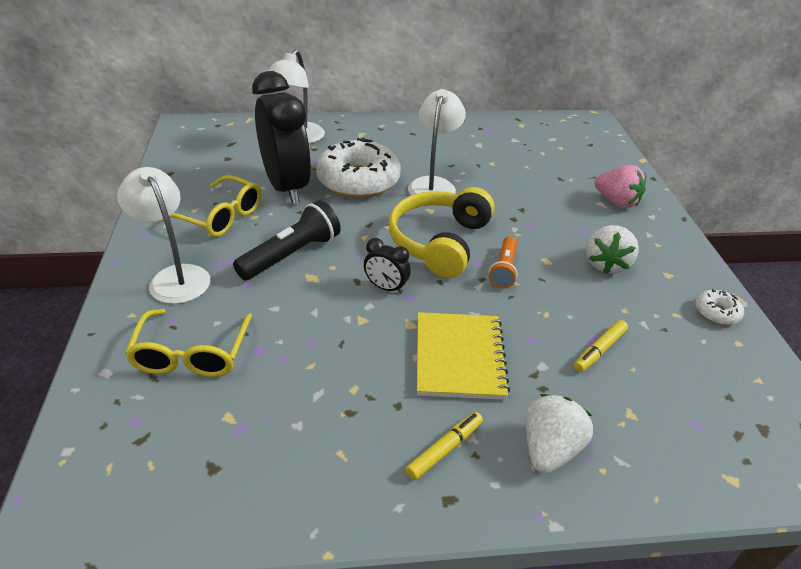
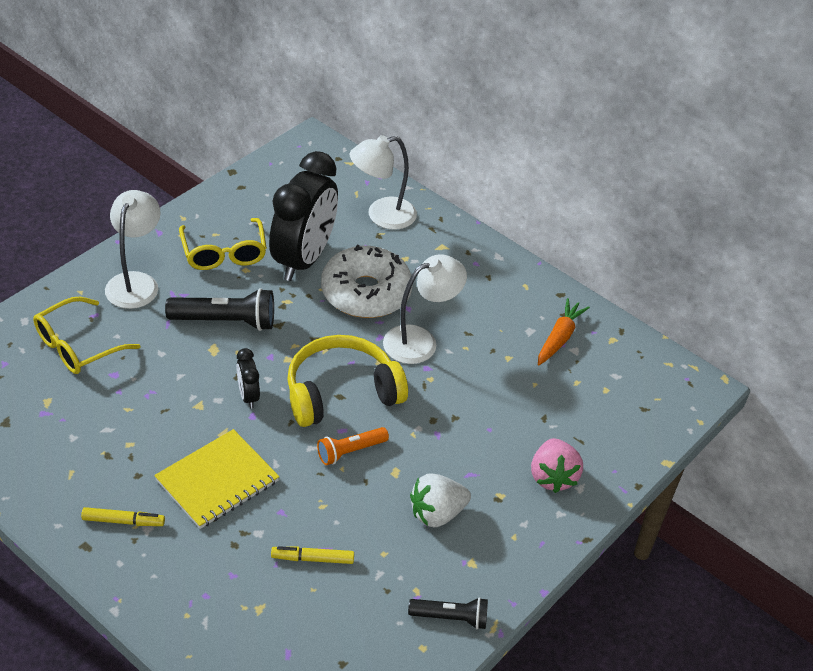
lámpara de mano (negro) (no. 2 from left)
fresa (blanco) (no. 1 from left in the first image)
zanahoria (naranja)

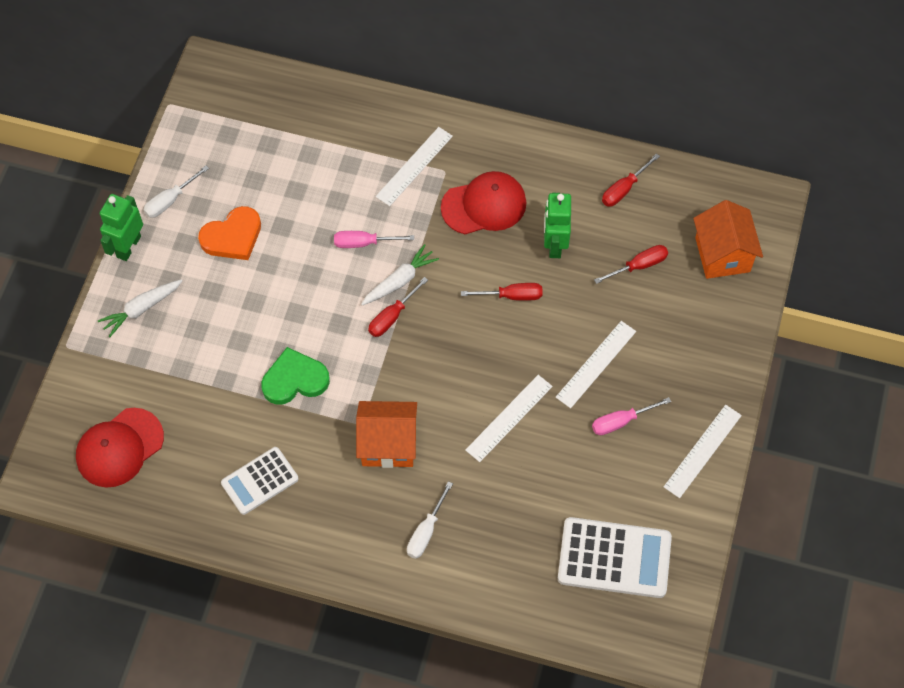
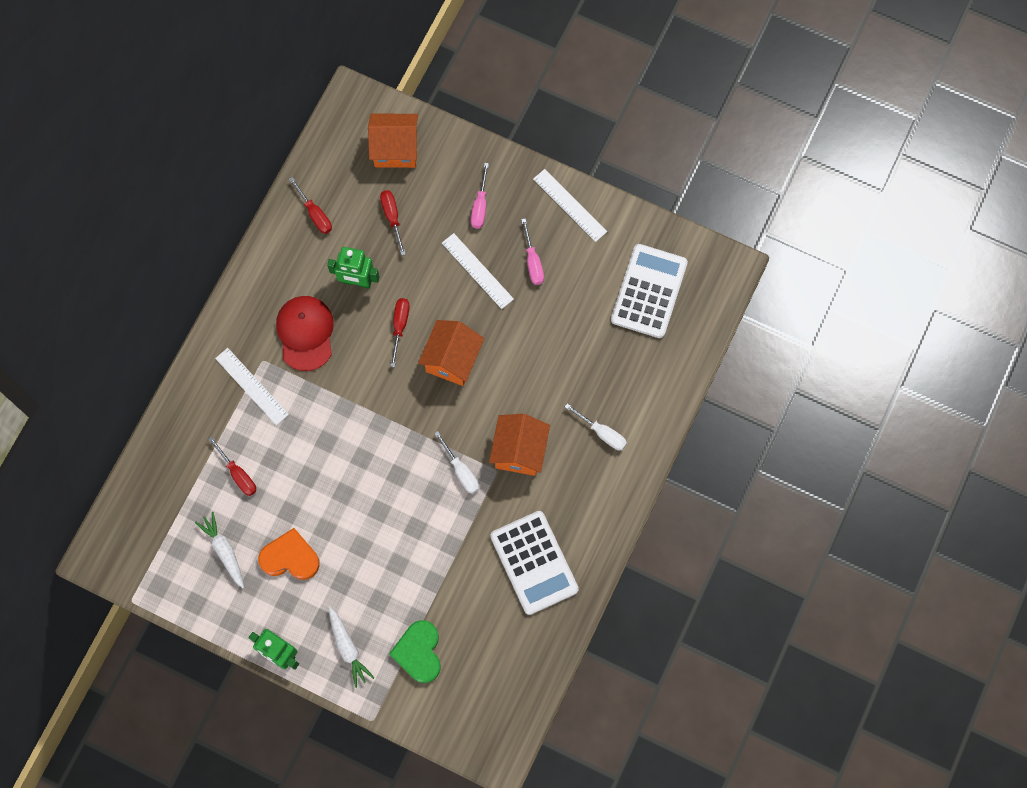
destornillador (blanco) (no. 1 from left)
corazón (naranja)
destornillador (rosa) (no. 1 from left)
zanahoria (blanco) (no. 1 from left)
destornillador (rojo) (no. 1 from left)
corazón (verde)
regla (blanco) (no. 2 from left in the first image)
gorra (rojo) (no. 1 from left in the first image)
calculadora (blanco) (no. 1 from left)
casa (naranja) (no. 2 from left)

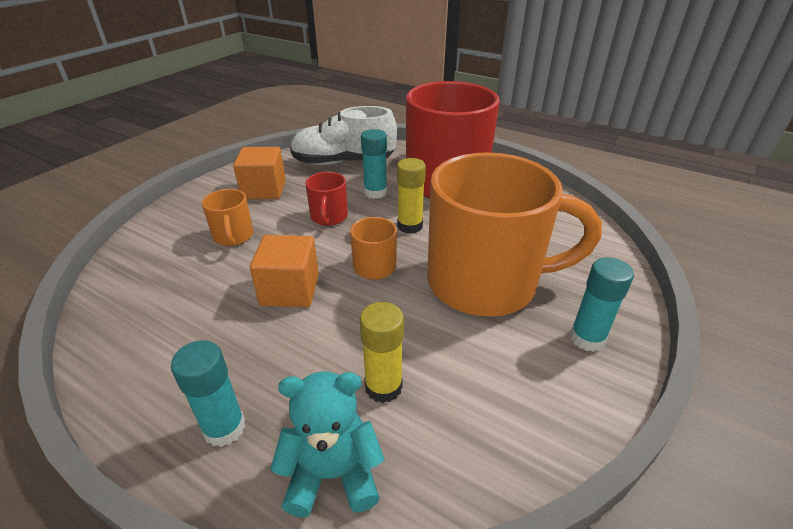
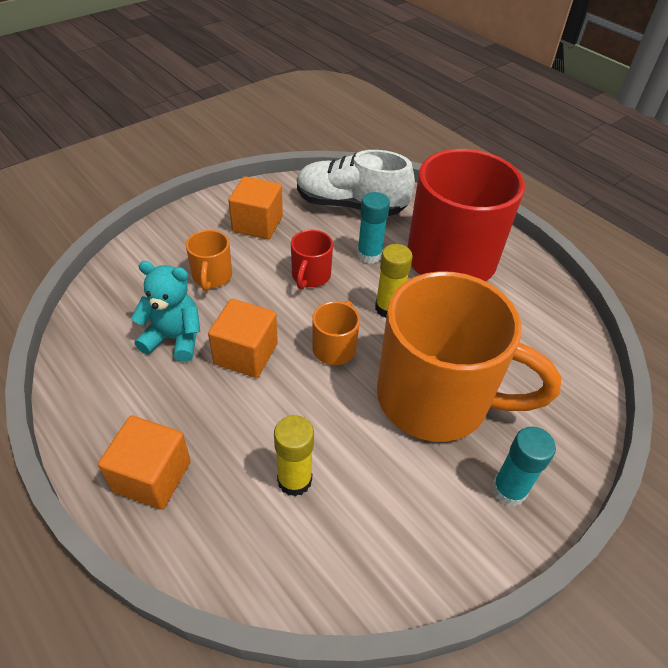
cubo (naranja) (no. 1 from left)
osito (turquesa)

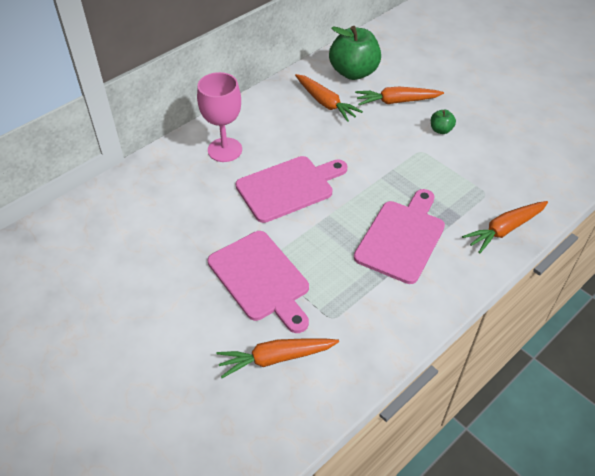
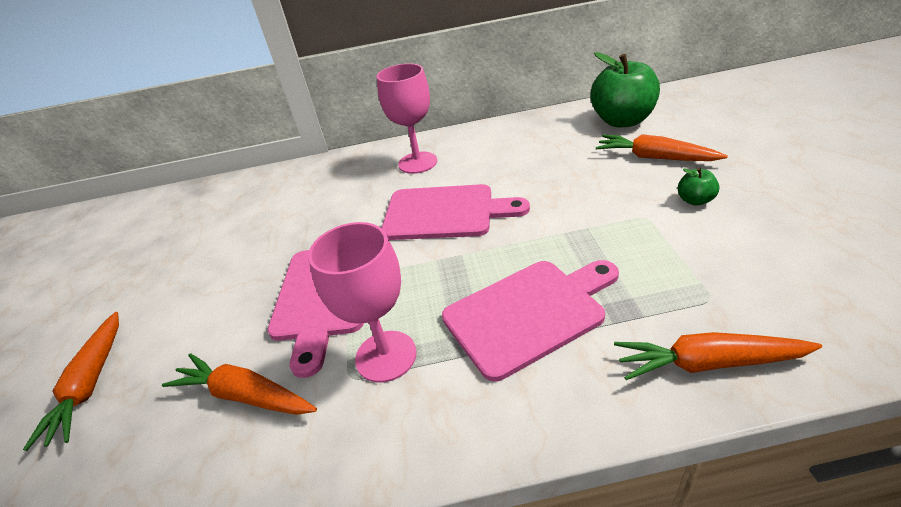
zanahoria (naranja) (no. 1 from left)
copa (rosa) (no. 1 from left)

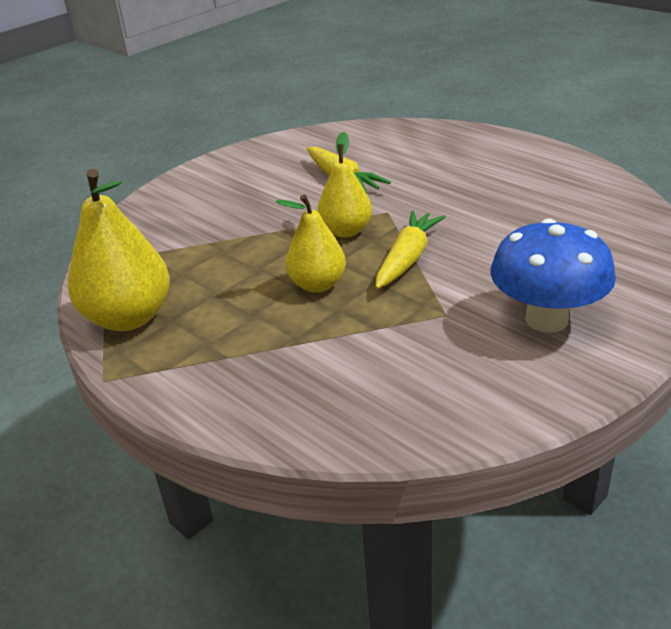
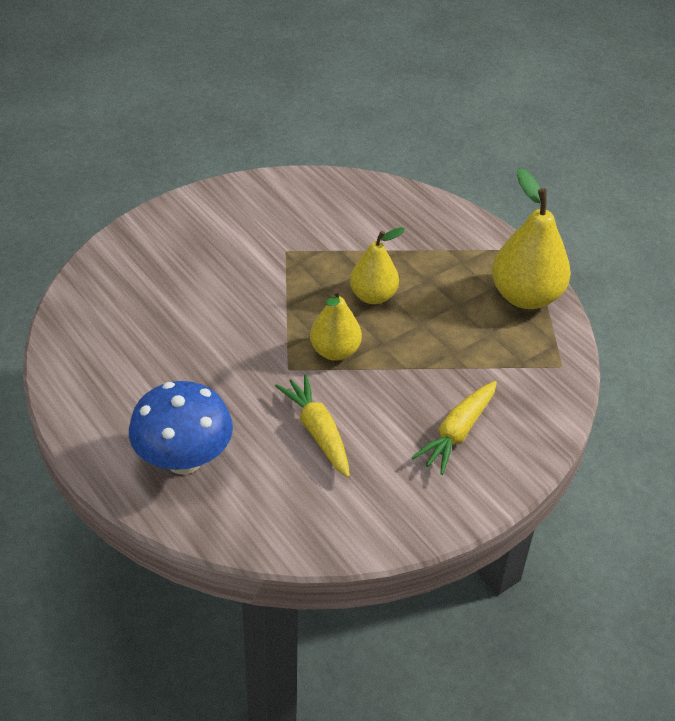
zanahoria (amarillo) (no. 2 from left)
seta (azul)

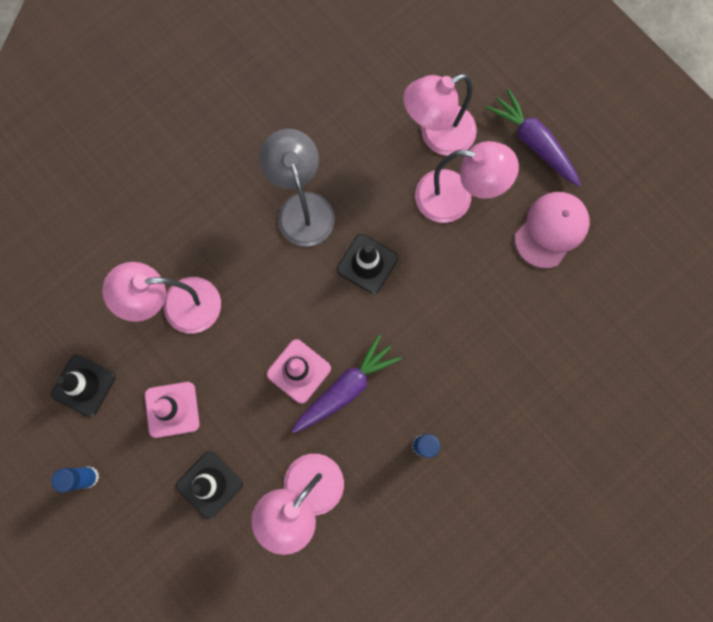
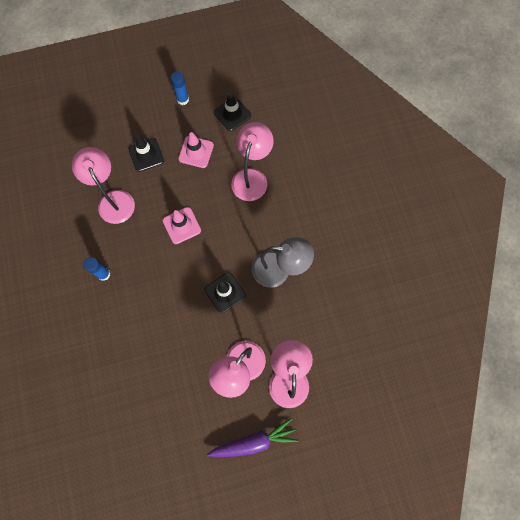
gorra (rosa)
zanahoria (morado) (no. 1 from left in the first image)

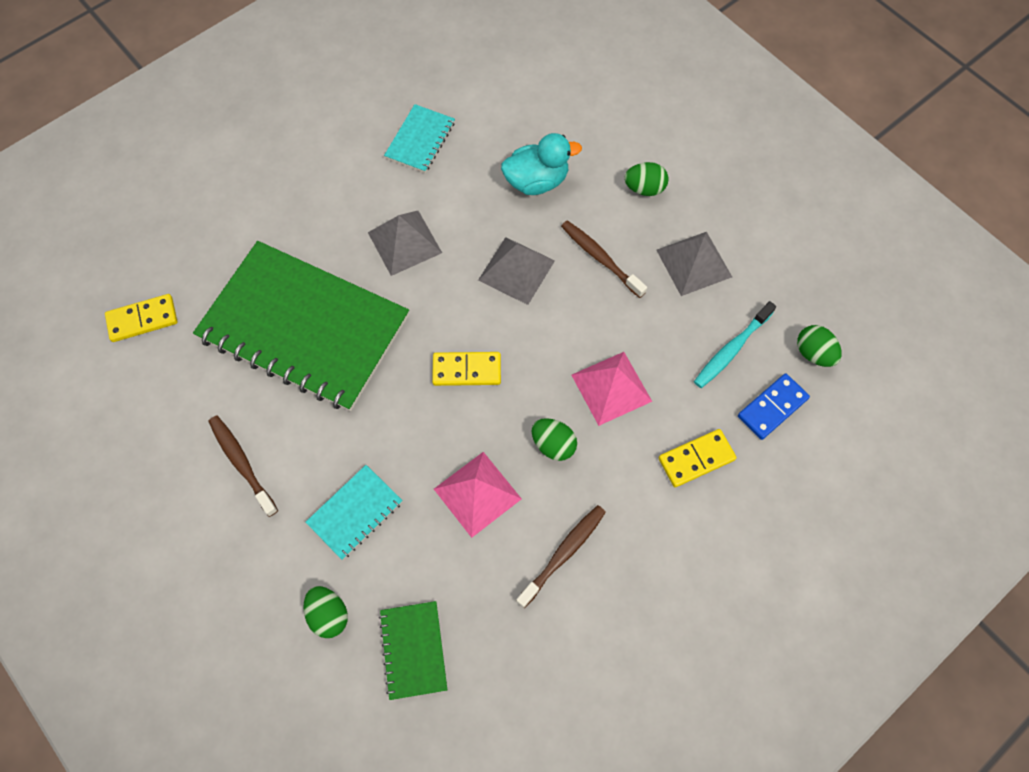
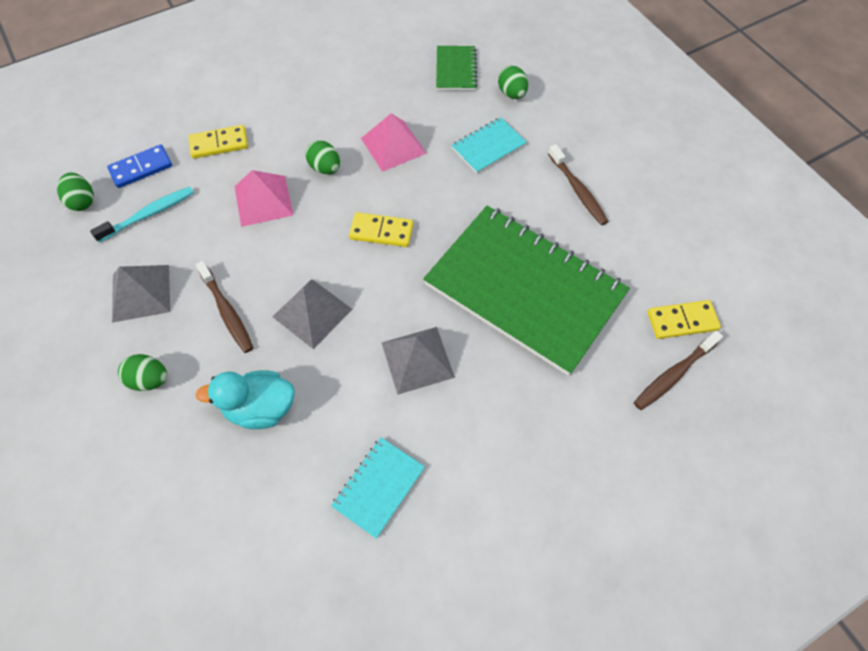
cepillo de dientes (marrón) (no. 3 from left)

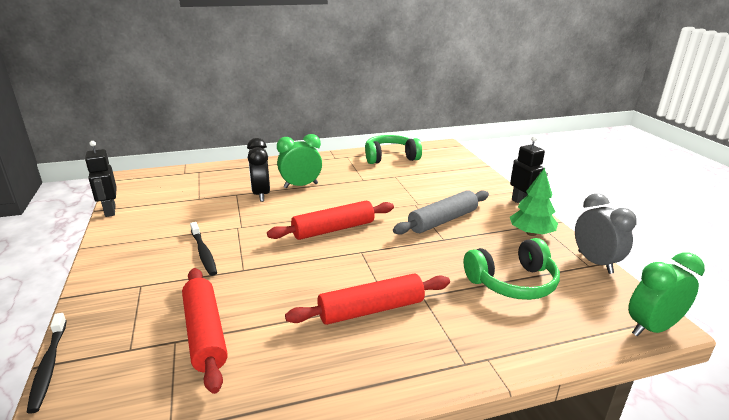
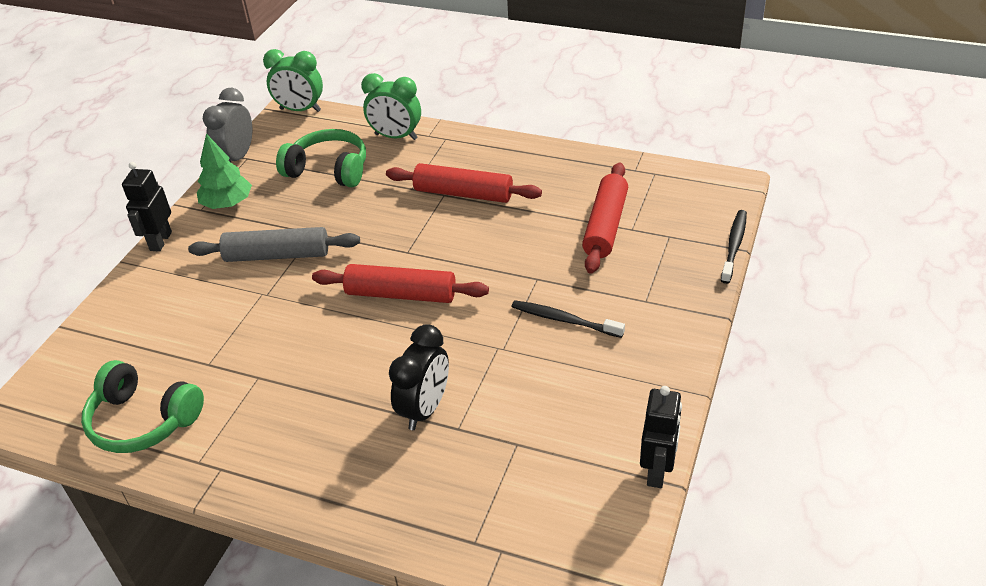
despertador (verde) (no. 2 from left)
cepillo de dientes (negro) (no. 1 from left)

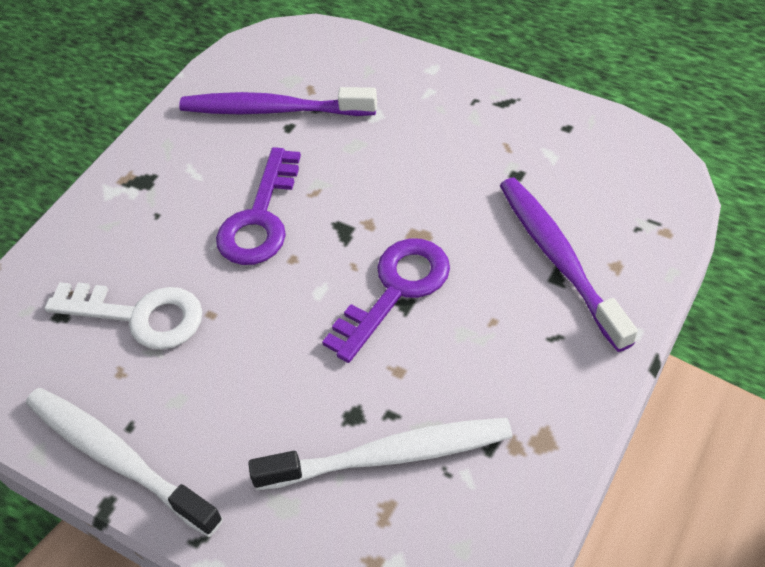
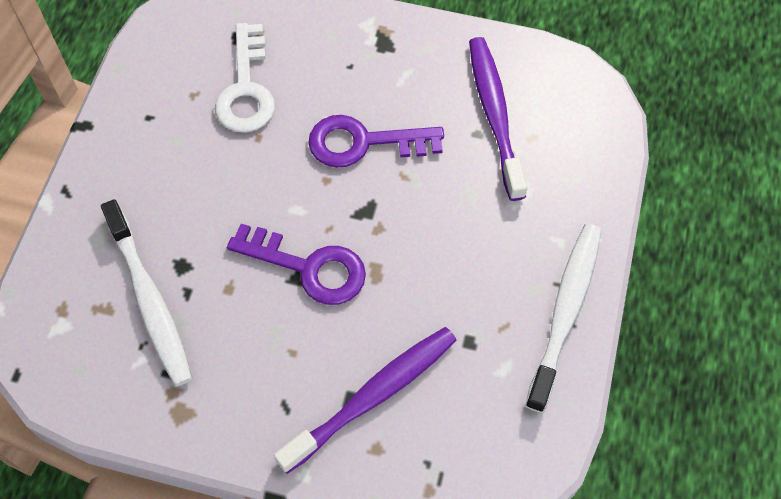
cepillo de dientes (blanco) (no. 2 from left)

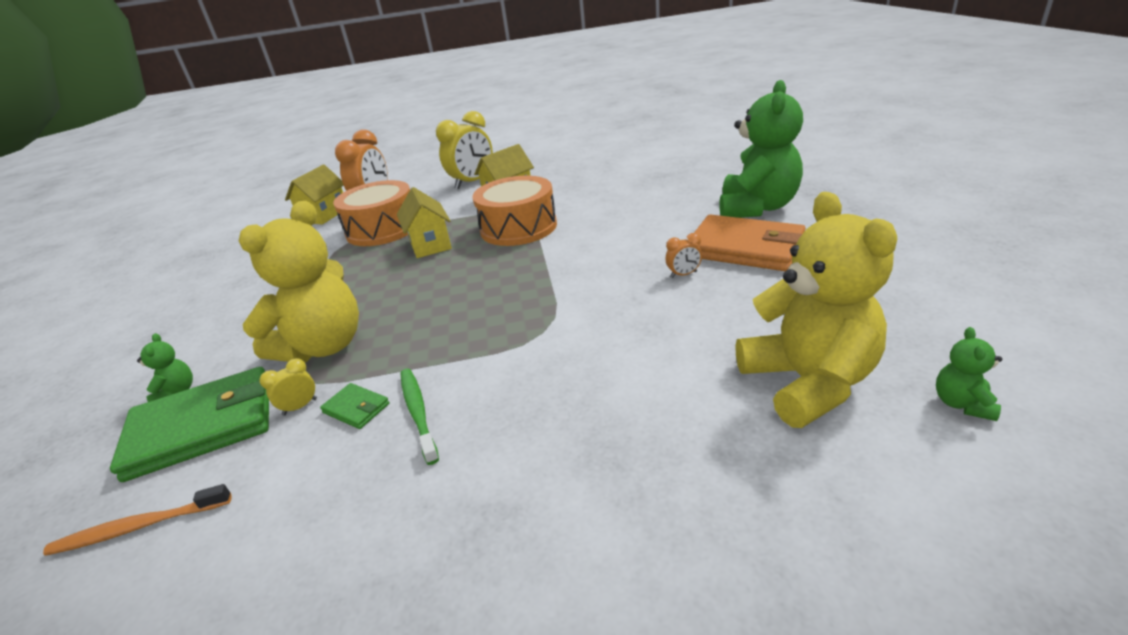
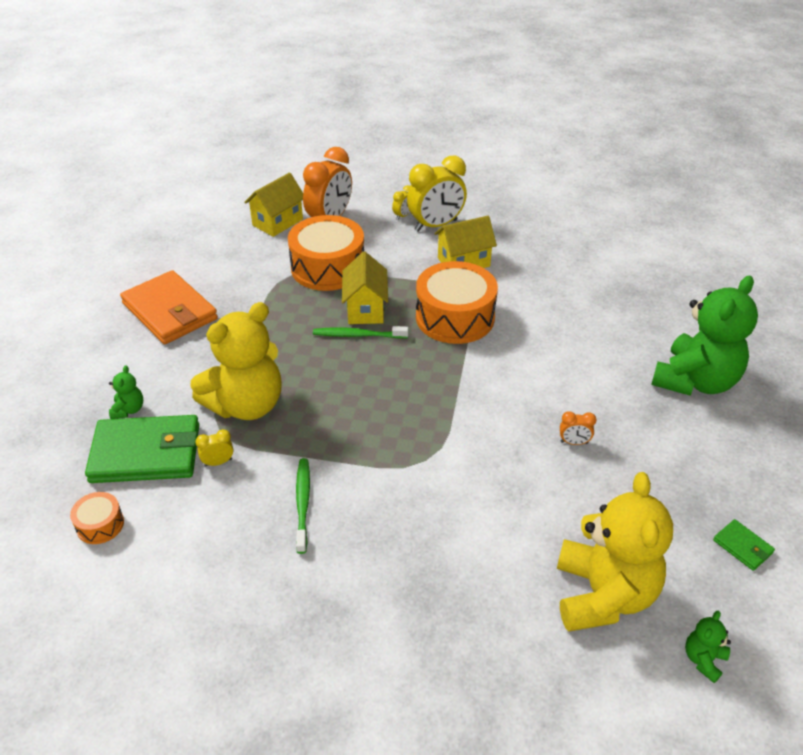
cartera (naranja)
cartera (verde) (no. 2 from left)
tambor (naranja) (no. 1 from left)
despertador (amarillo) (no. 2 from left)
cepillo de dientes (verde) (no. 2 from left)

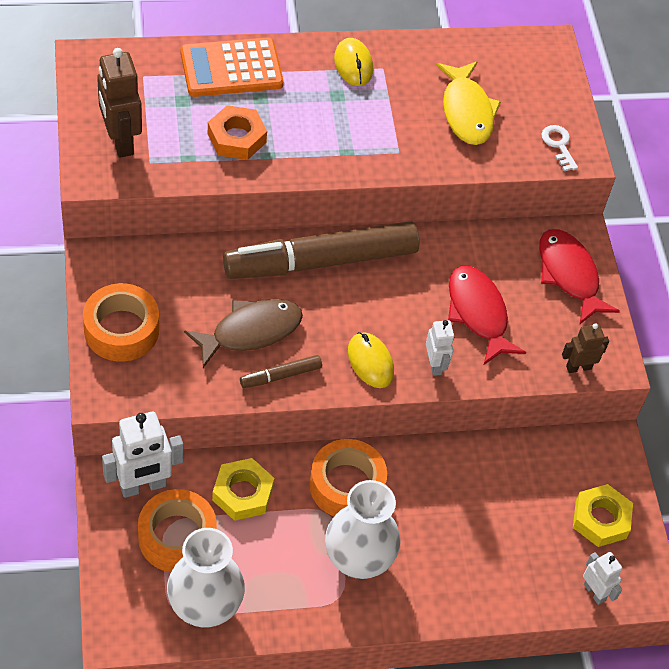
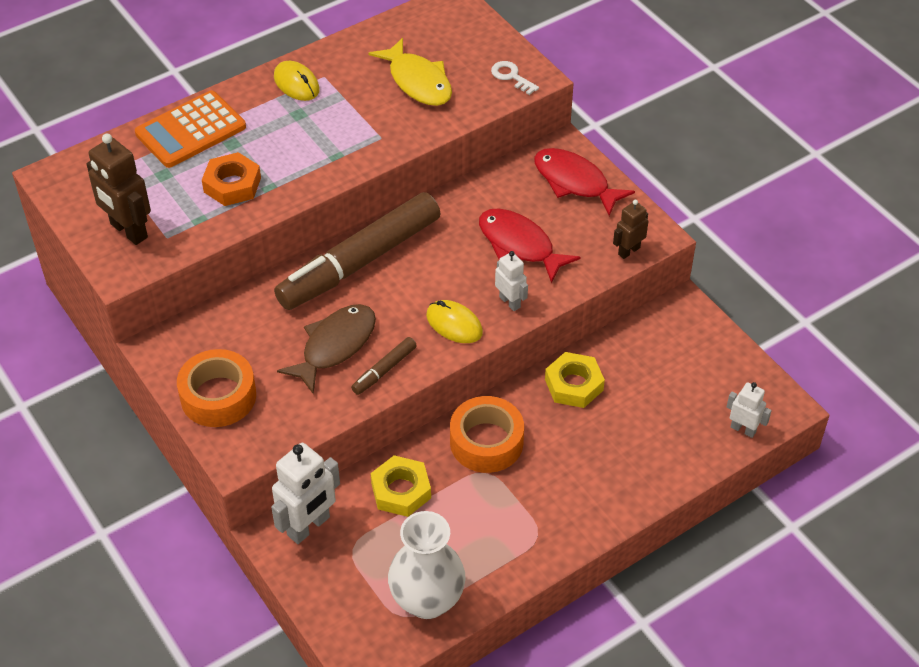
florero (blanco) (no. 2 from left in the first image)
tuerca (amarillo) (no. 2 from left)
cinta adhesiva (naranja) (no. 2 from left in the first image)

